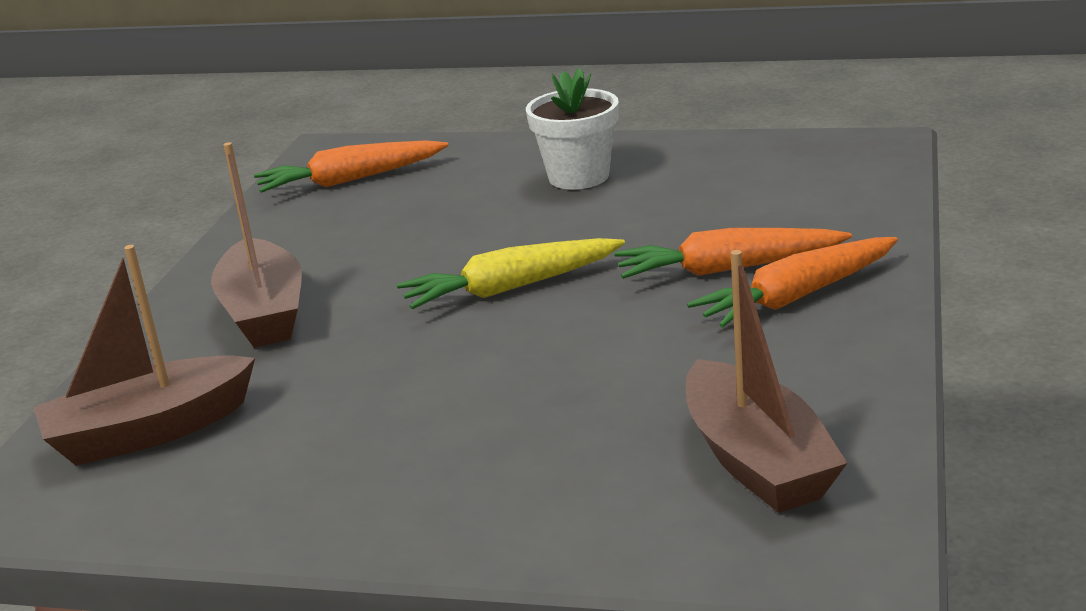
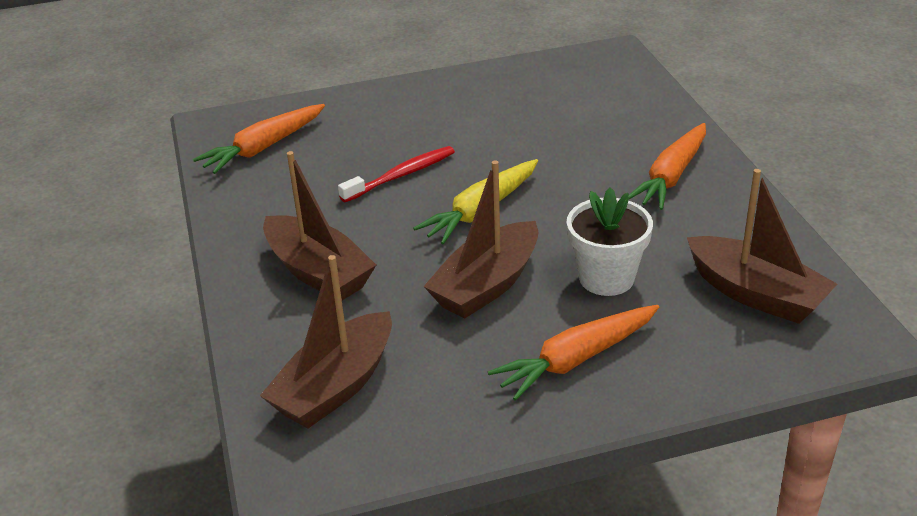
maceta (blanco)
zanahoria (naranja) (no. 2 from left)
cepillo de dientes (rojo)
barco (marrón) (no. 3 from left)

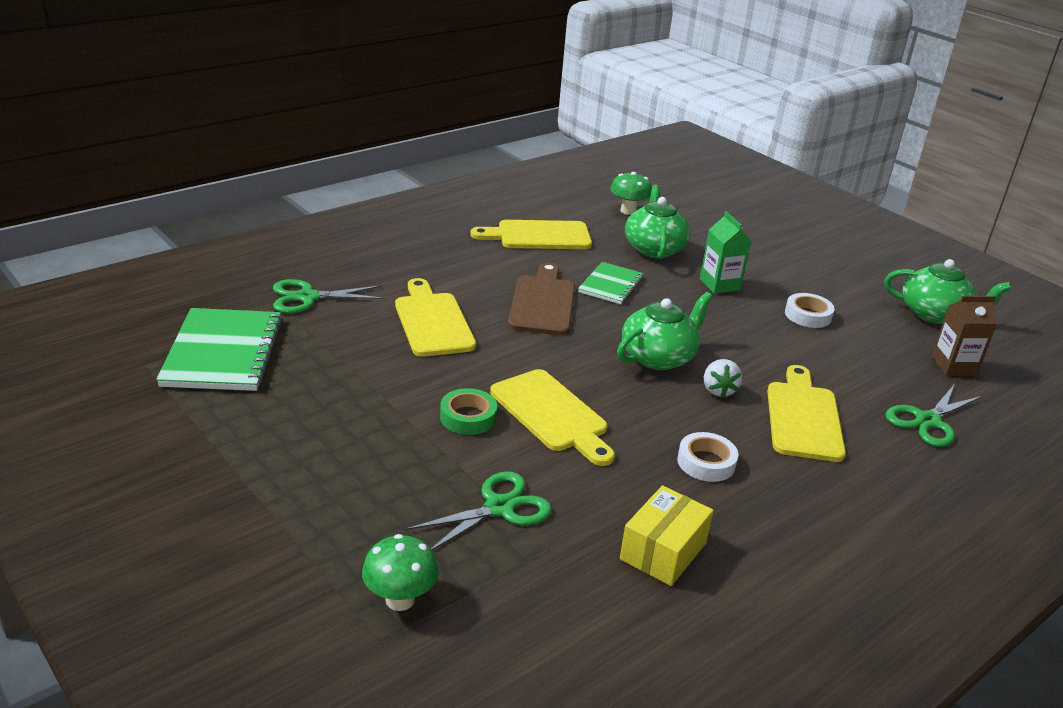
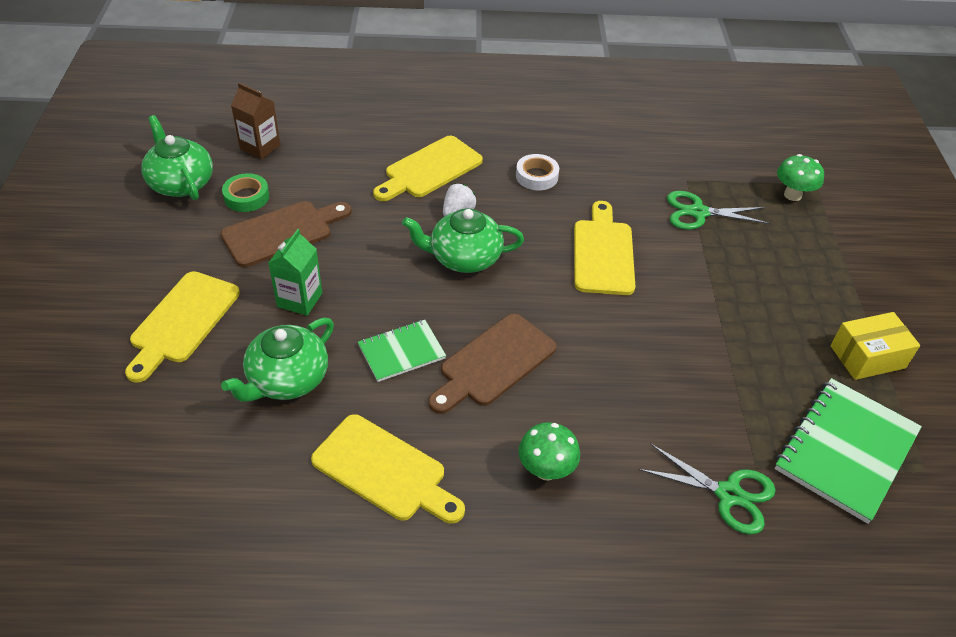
seta (verde) (no. 1 from left)
tabla de cortar (amarillo) (no. 1 from left)
tabla de cortar (marrón) (no. 1 from left)
tijeras (verde) (no. 3 from left in the first image)
cinta adhesiva (verde)
caja (amarillo)

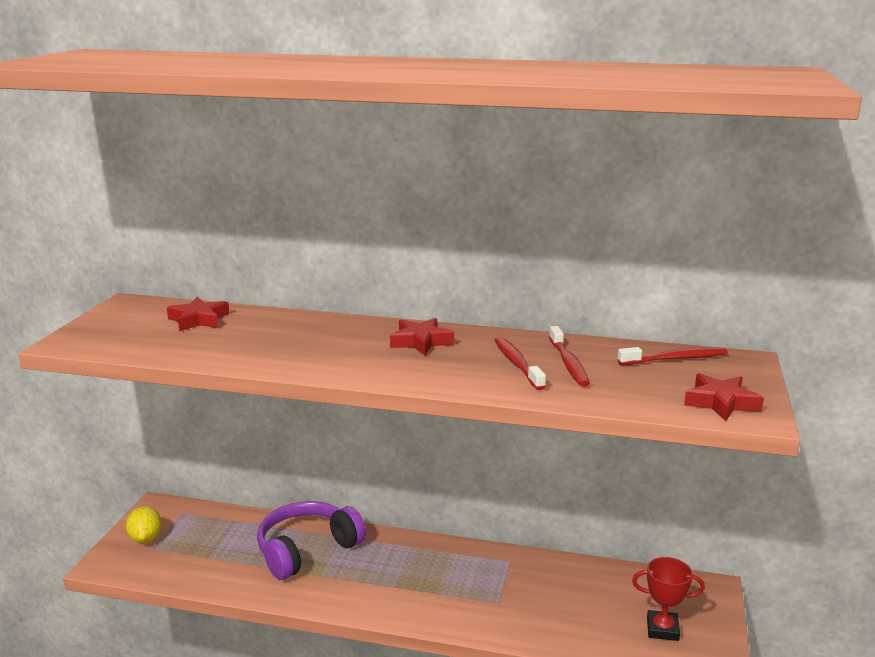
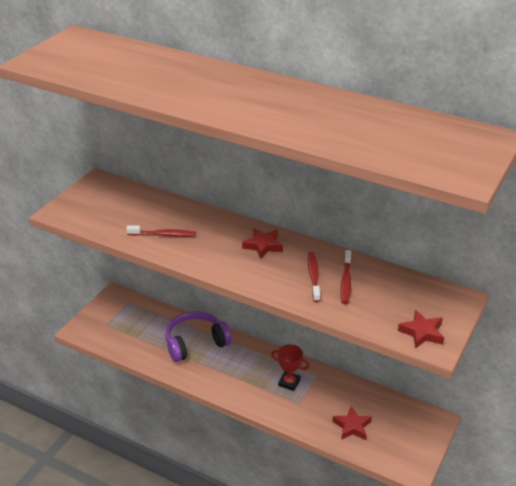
estrella (rojo) (no. 2 from left)
cepillo de dientes (rojo) (no. 1 from left)
limón (amarillo)
trofeo (rojo)

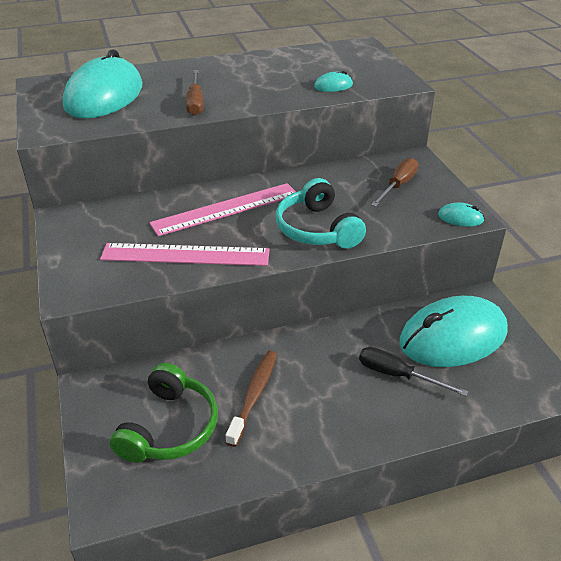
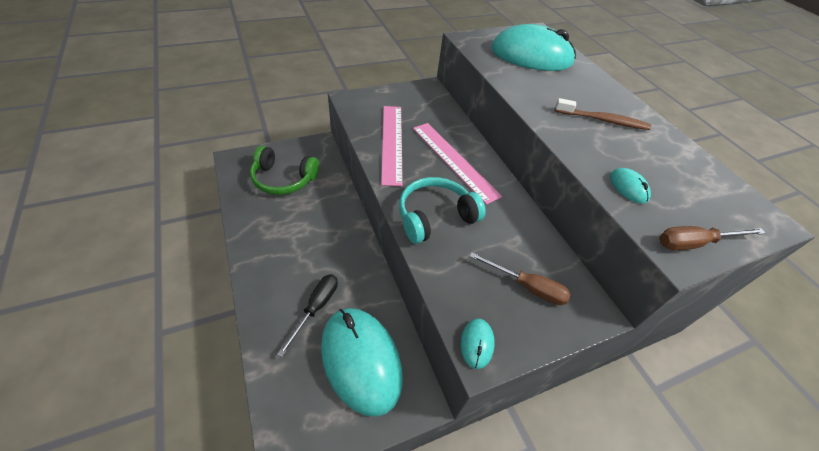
destornillador (marrón) (no. 2 from left)
cepillo de dientes (marrón)

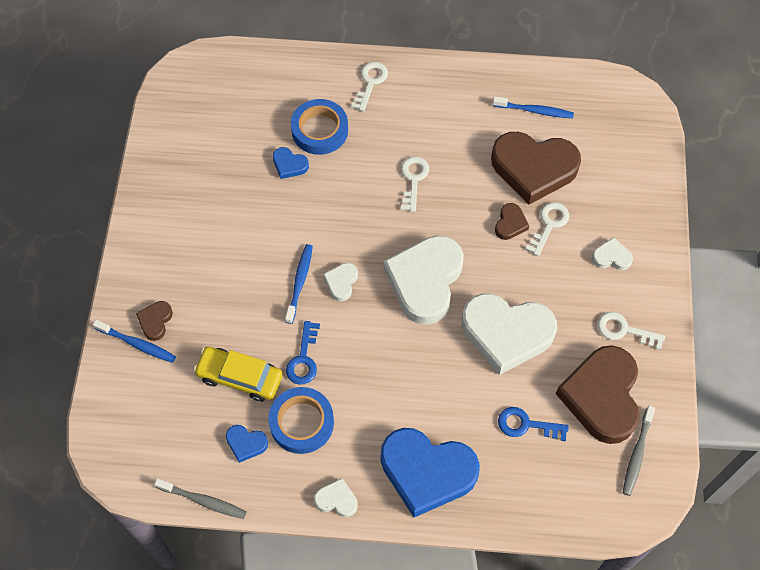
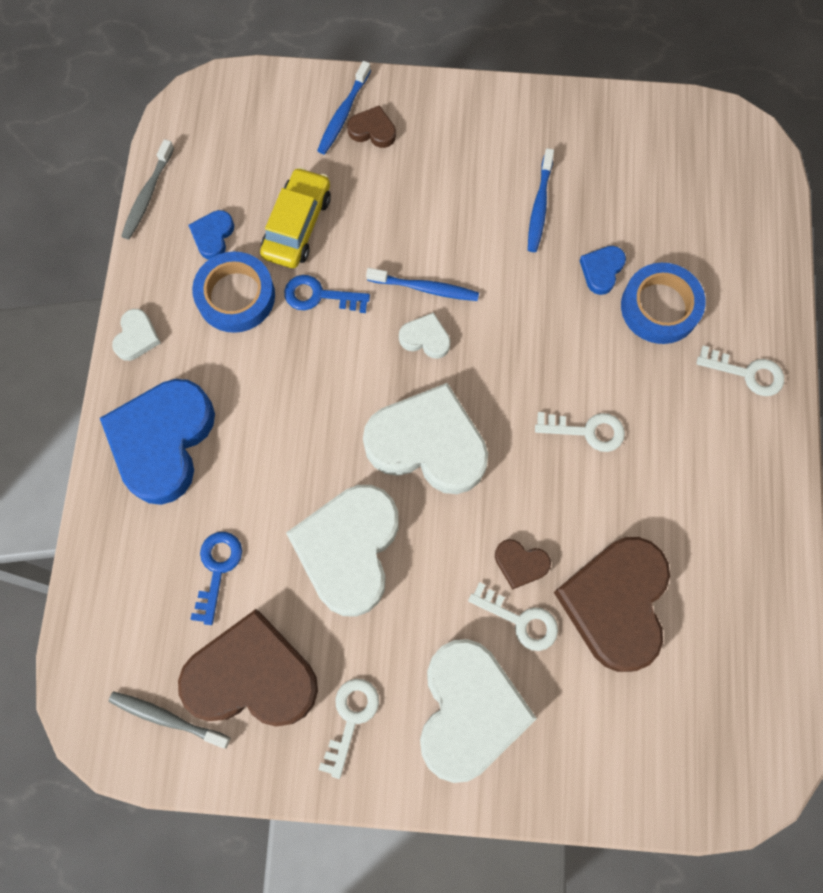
cepillo de dientes (azul) (no. 3 from left)
corazón (blanco) (no. 5 from left)

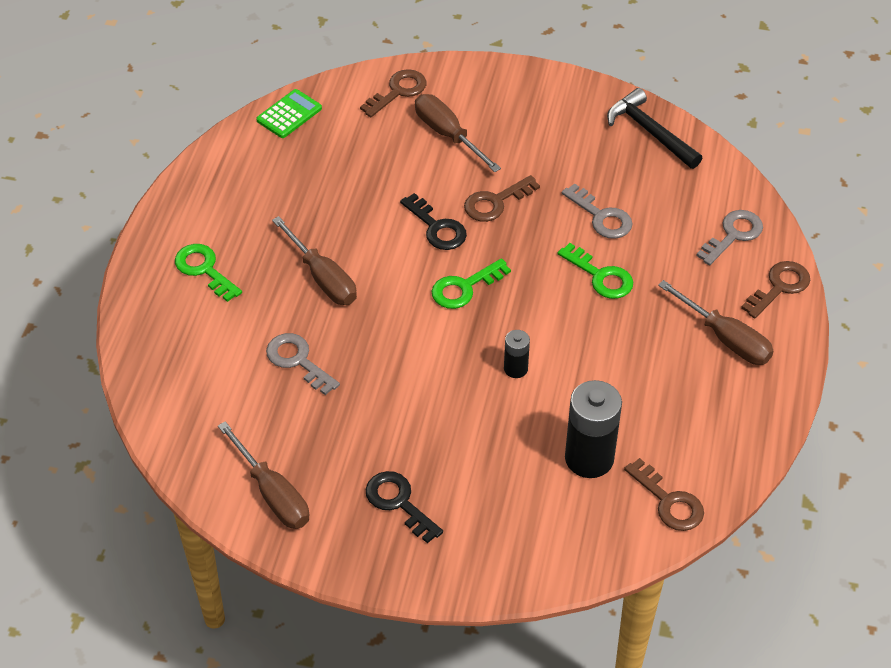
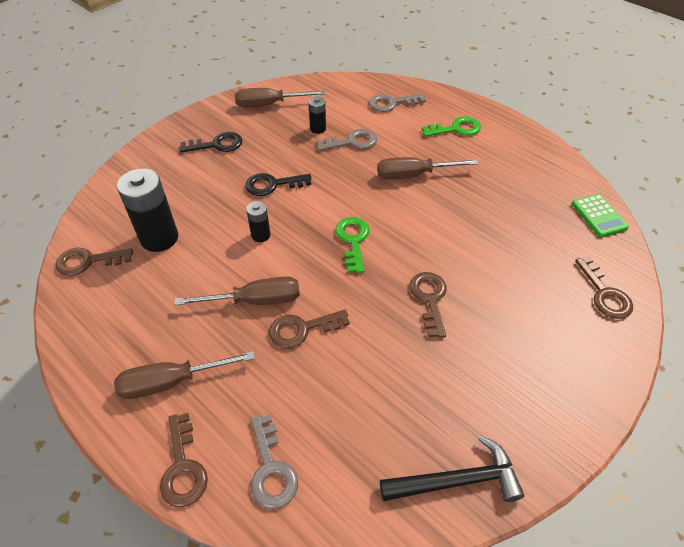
destornillador (marrón) (no. 2 from left)
llave (gris) (no. 3 from left)
llave (negro) (no. 2 from left)
llave (marrón) (no. 3 from left)
pila (negro) (no. 3 from left)

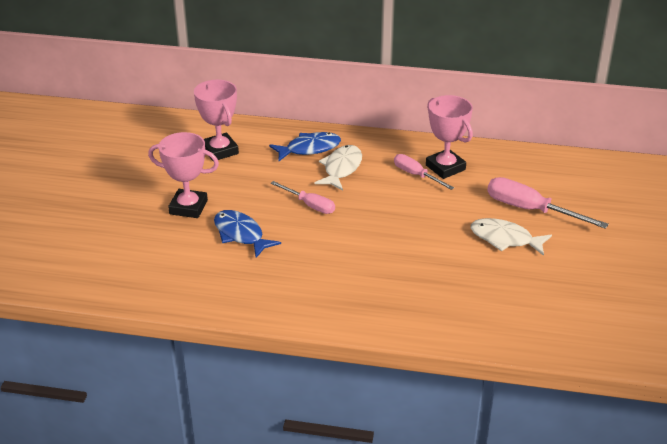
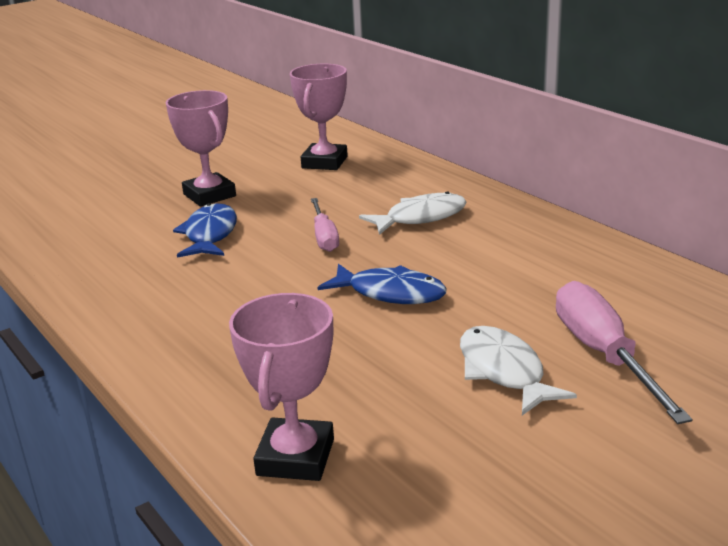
trofeo (rosa) (no. 2 from left)
pez (azul) (no. 2 from left)
destornillador (rosa) (no. 2 from left in the first image)

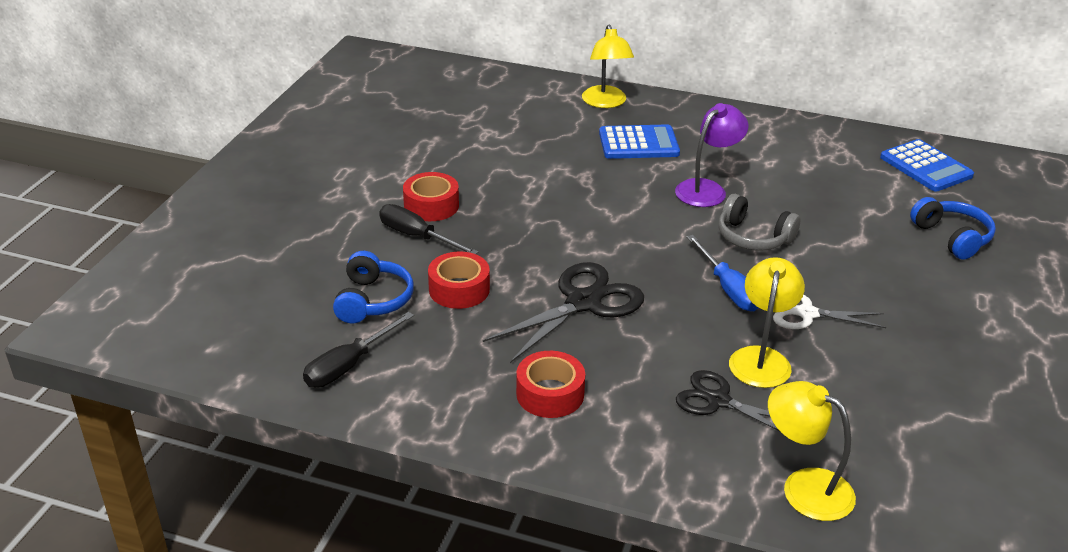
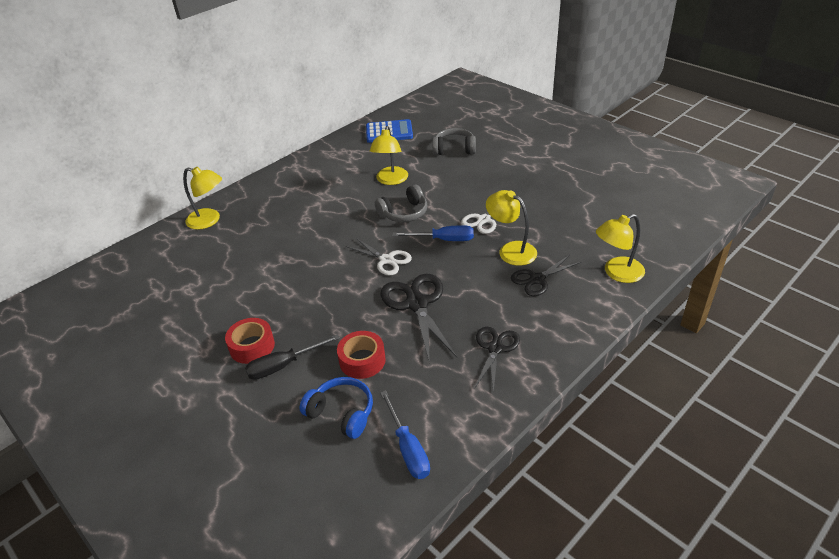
lámpara (morado)
calculadora (azul) (no. 1 from left in the first image)
auriculares (gris) (no. 2 from left)
destornillador (azul) (no. 1 from left)
tijeras (negro) (no. 2 from left)
lámpara (amarillo) (no. 2 from left)
tijeras (blanco) (no. 1 from left)

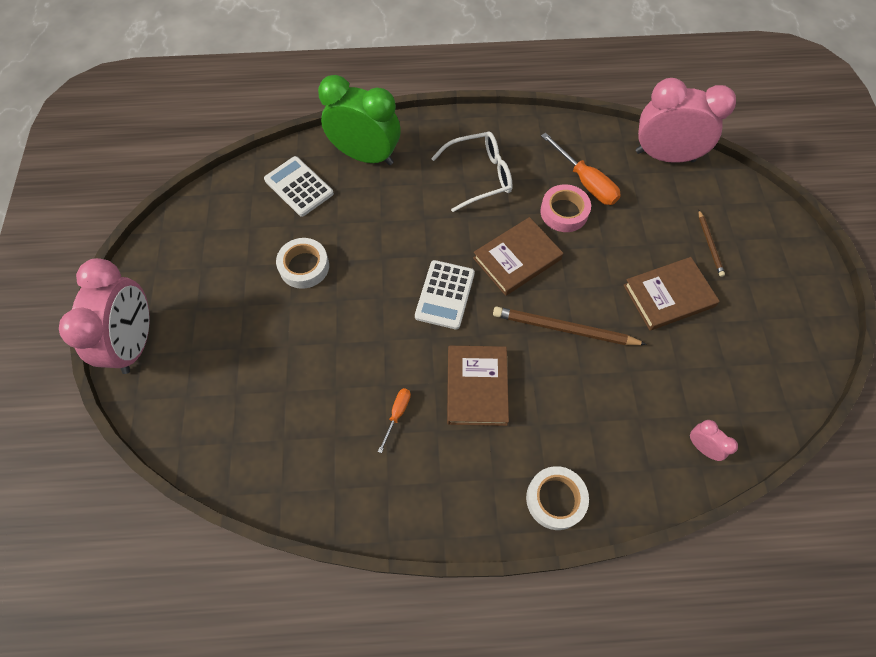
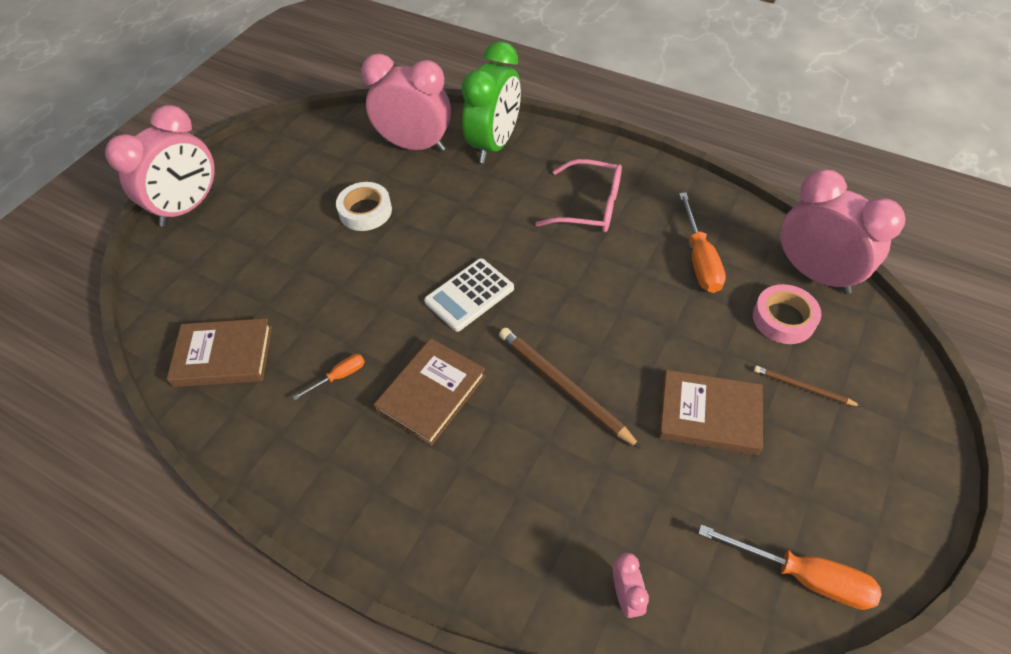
despertador (verde)
gafas (rosa)
despertador (rosa) (no. 2 from left)
cinta adhesiva (rosa)
lápiz (marrón) (no. 2 from left)
libro (marrón) (no. 1 from left)
cinta adhesiva (blanco) (no. 2 from left in the first image)
destornillador (naranja) (no. 3 from left)

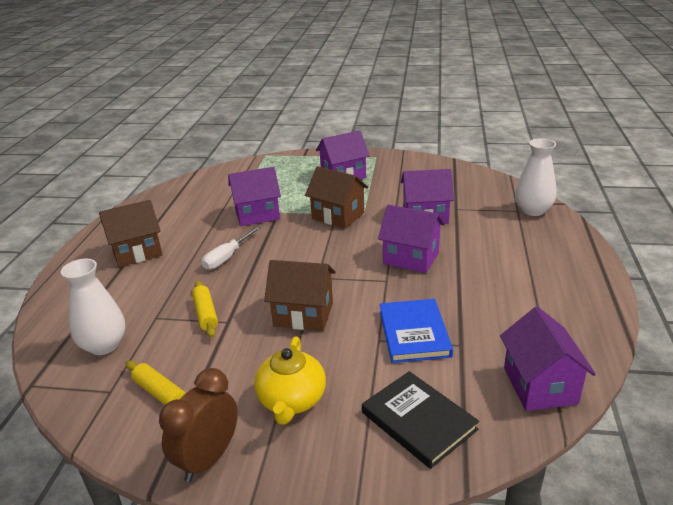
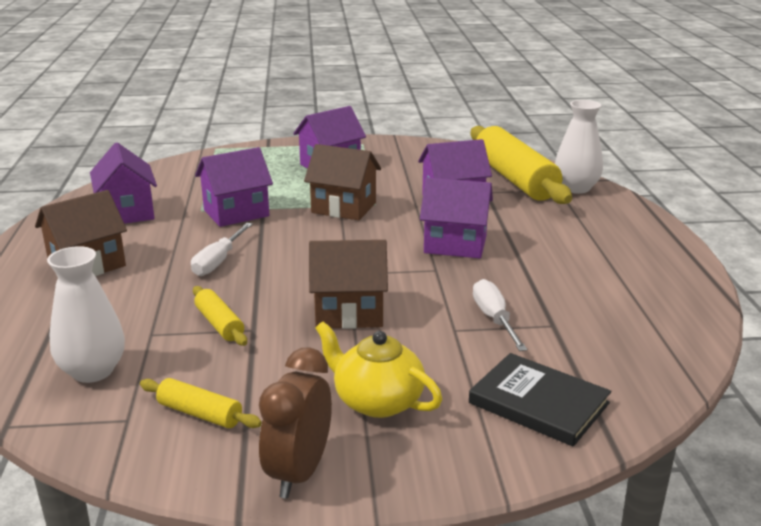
destornillador (blanco) (no. 2 from left)
casa (morado) (no. 1 from left)
tetera (amarillo)
rodillo (amarillo) (no. 3 from left)

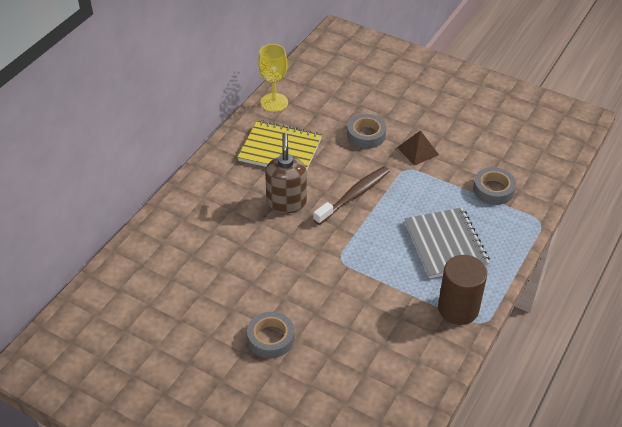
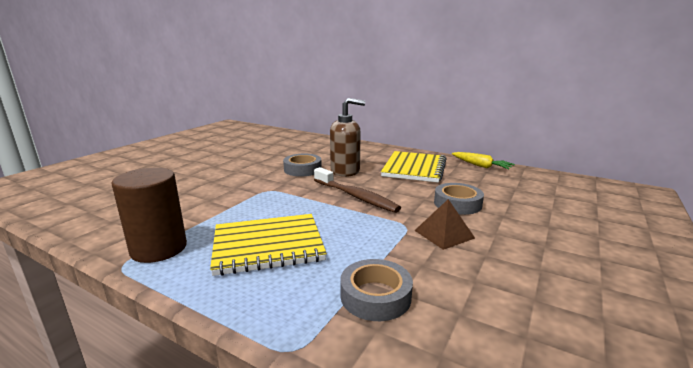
zanahoria (amarillo)
cuaderno (amarillo) (no. 1 from left)
cinta adhesiva (gris) (no. 1 from left)

